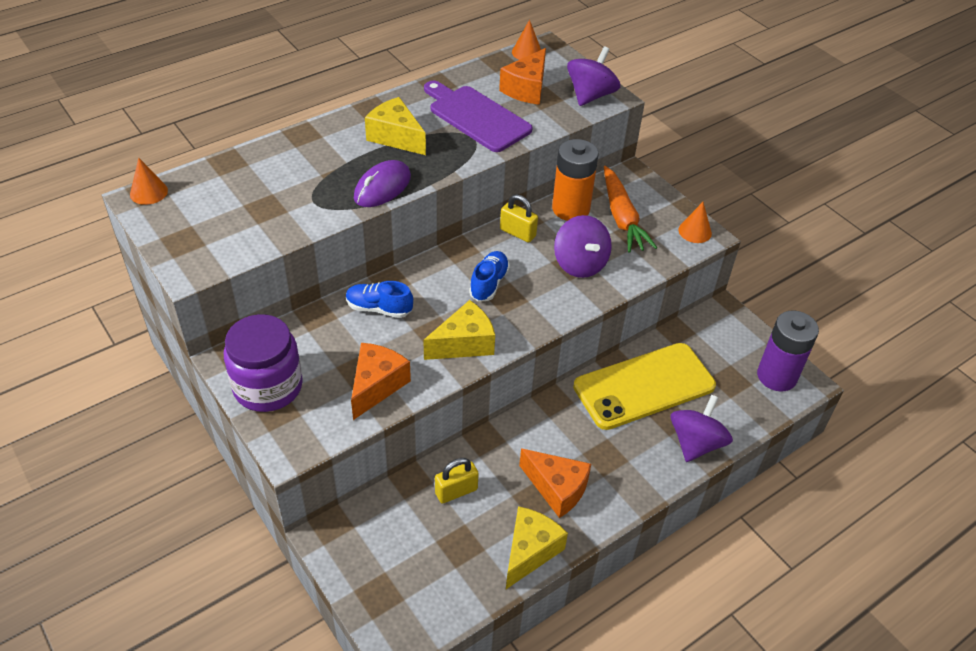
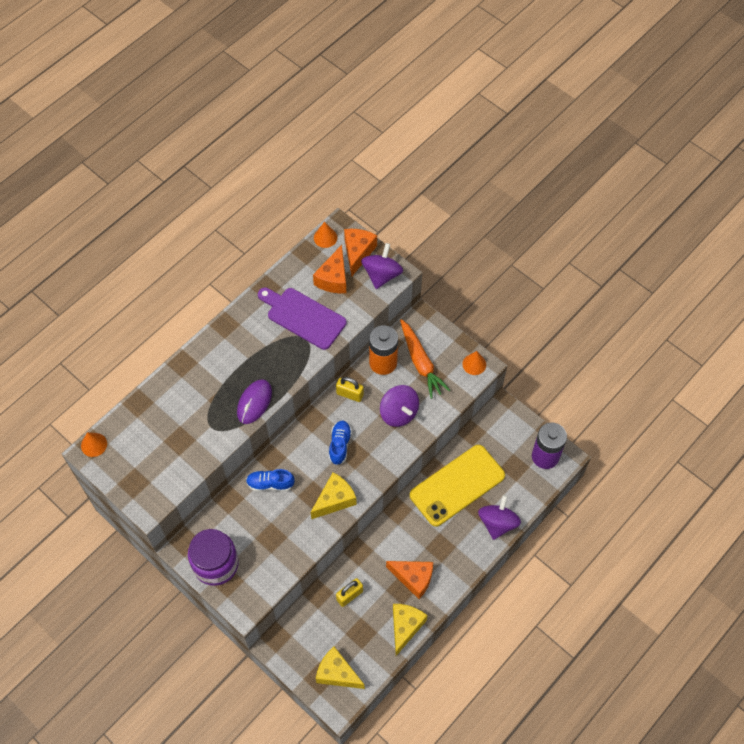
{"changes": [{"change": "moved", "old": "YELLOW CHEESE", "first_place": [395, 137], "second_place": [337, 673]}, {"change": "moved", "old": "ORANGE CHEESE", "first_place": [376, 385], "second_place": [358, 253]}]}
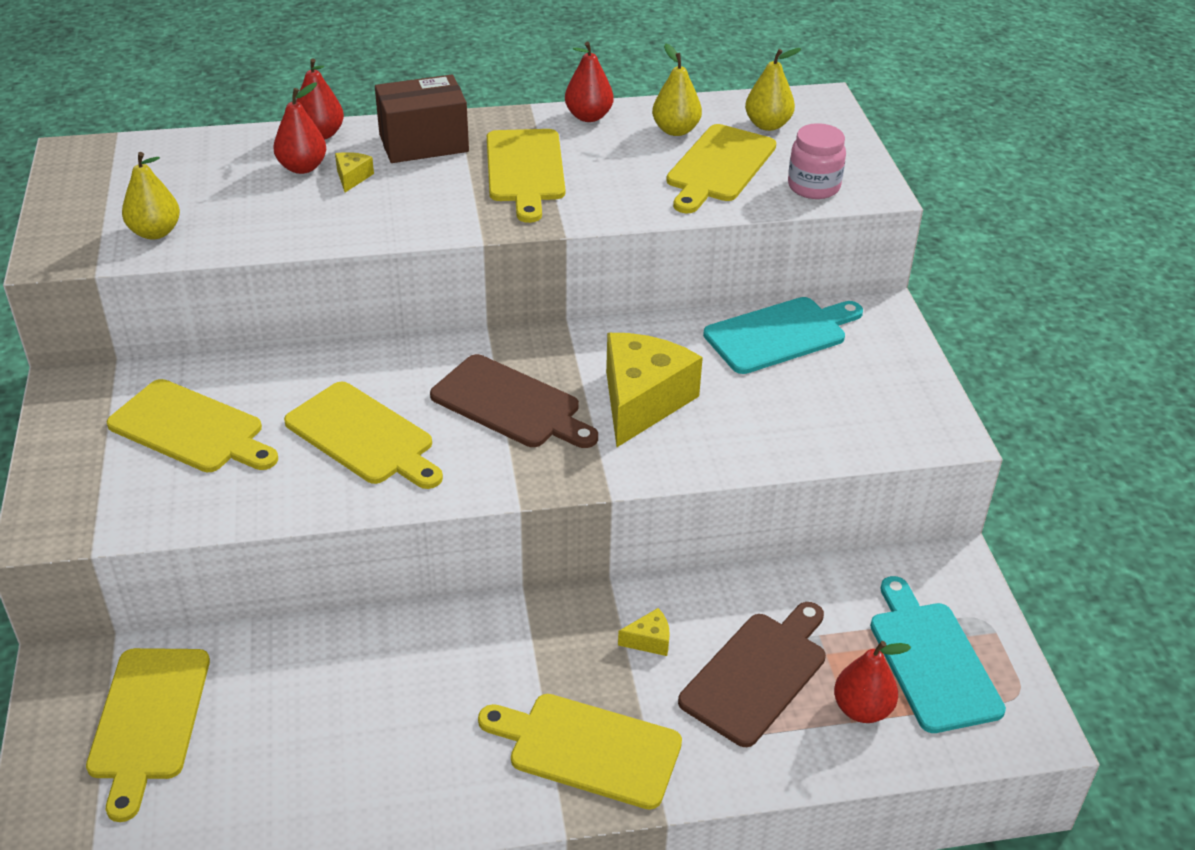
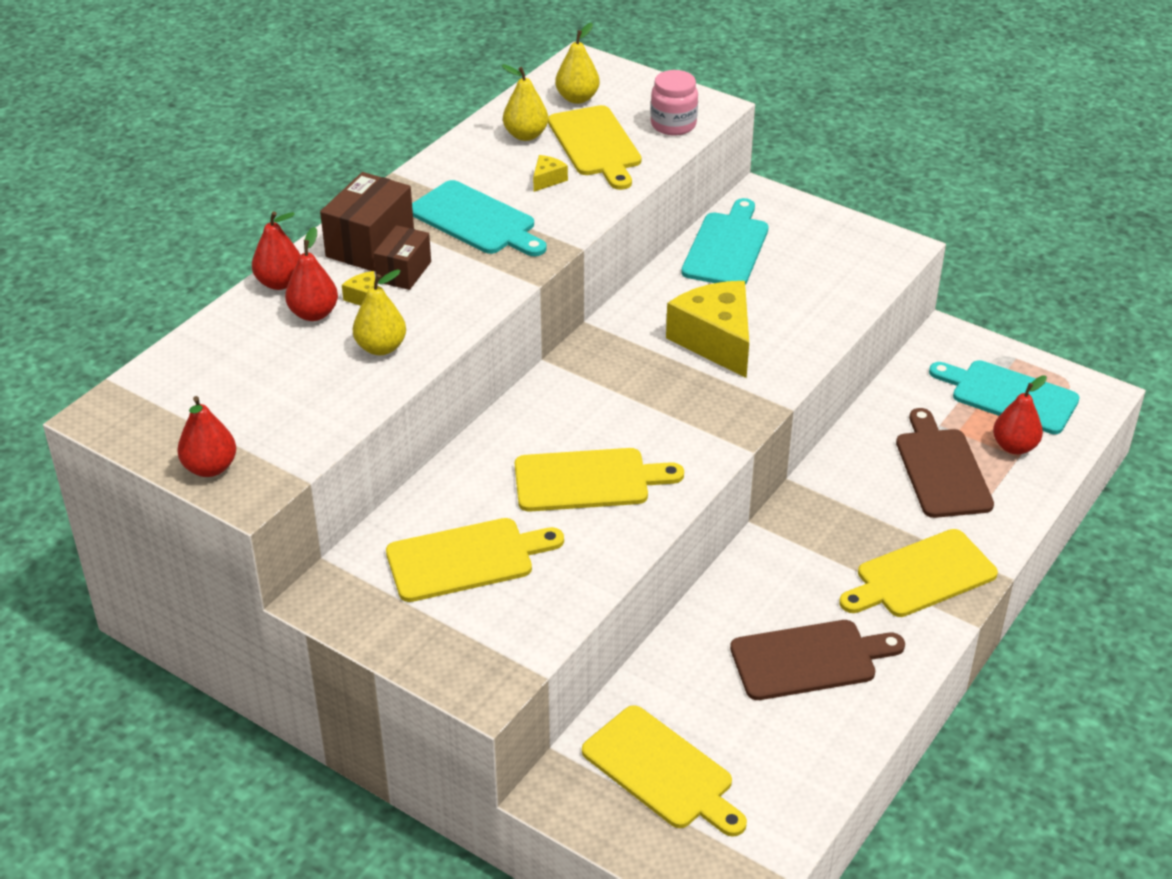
{"changes": [{"change": "moved", "old": "RED PEAR", "first_place": [588, 116], "second_place": [210, 468]}, {"change": "recoloured", "old": "YELLOW CUTTING BOARD", "new": "TURQUOISE CUTTING BOARD", "first_place": [525, 170], "second_place": [476, 220]}, {"change": "moved", "old": "YELLOW PEAR", "first_place": [155, 232], "second_place": [381, 347]}, {"change": "moved", "old": "BROWN CUTTING BOARD", "first_place": [510, 404], "second_place": [809, 659]}, {"change": "moved", "old": "YELLOW CHEESE", "first_place": [649, 640], "second_place": [547, 179]}, {"change": "added", "new": "BROWN BOX", "second_place": [404, 272]}]}
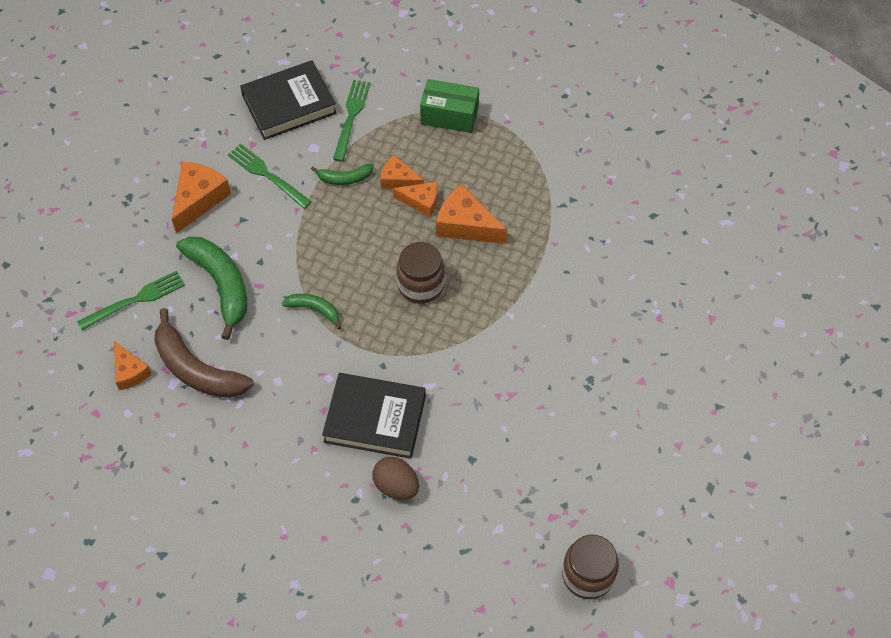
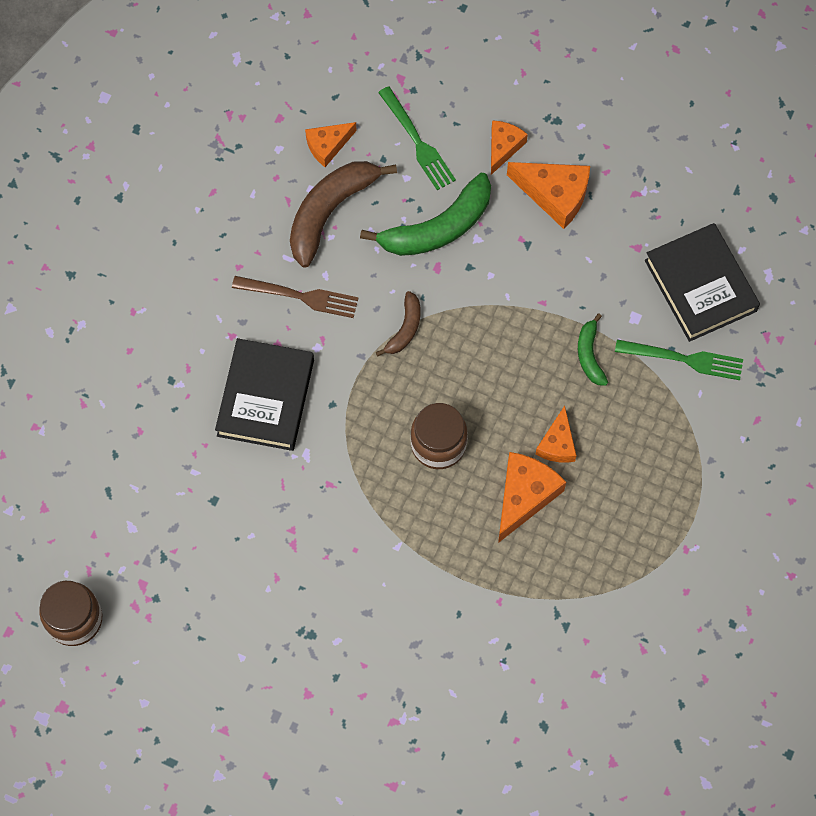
{"changes": [{"change": "removed", "old": "GREEN BOX", "first_place": [449, 115]}, {"change": "removed", "old": "GREEN FORK", "first_place": [267, 175]}, {"change": "moved", "old": "ORANGE CHEESE", "first_place": [398, 180], "second_place": [503, 147]}, {"change": "recoloured", "old": "GREEN BANANA", "new": "BROWN BANANA", "first_place": [314, 310], "second_place": [405, 329]}, {"change": "removed", "old": "BROWN EGG", "first_place": [396, 486]}, {"change": "added", "new": "BROWN FORK", "second_place": [300, 296]}]}
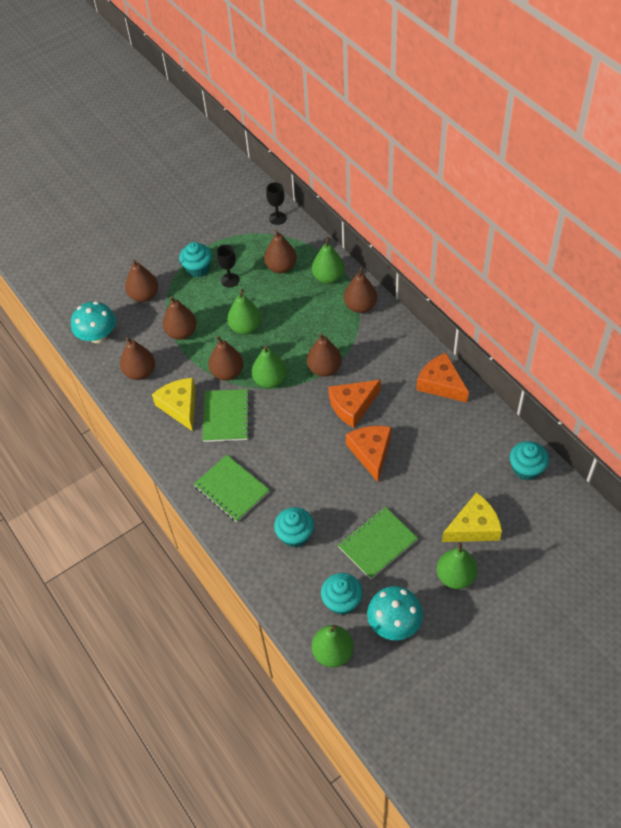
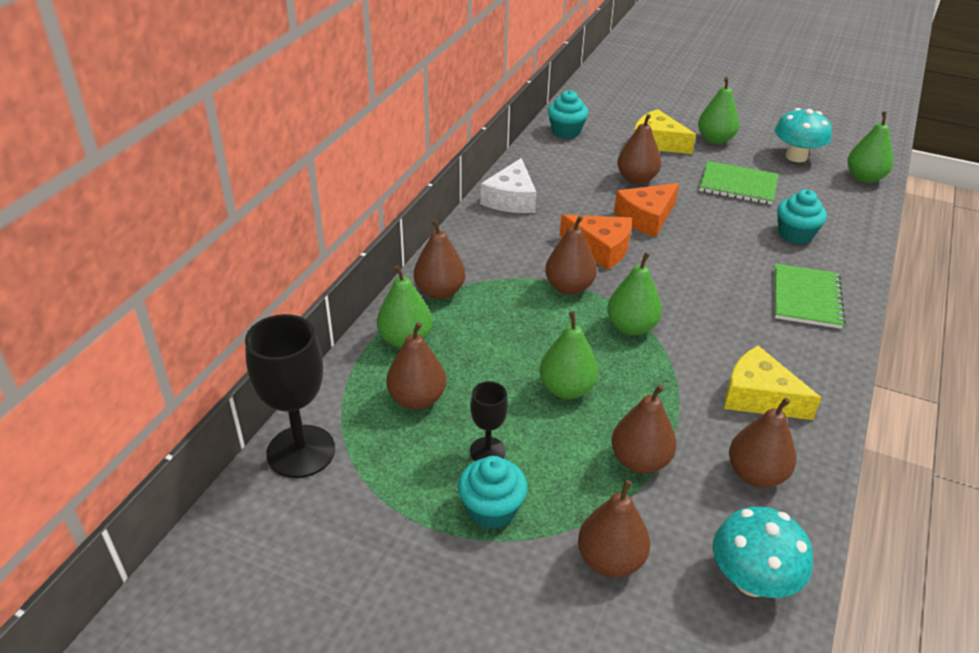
{"changes": [{"change": "resized", "old": "BLACK GOBLET", "first_place": [277, 218], "second_place": [301, 451], "factor": 1.87}, {"change": "moved", "old": "BROWN PEAR", "first_place": [227, 373], "second_place": [636, 179]}, {"change": "recoloured", "old": "ORANGE CHEESE", "new": "WHITE CHEESE", "first_place": [441, 384], "second_place": [511, 199]}, {"change": "turned", "old": "YELLOW CHEESE", "first_place": [180, 406], "second_place": [759, 396], "degrees": 90}, {"change": "removed", "old": "GREEN NOTEBOOK", "first_place": [226, 416]}, {"change": "removed", "old": "TURQUOISE CUPCAKE", "first_place": [342, 601]}]}
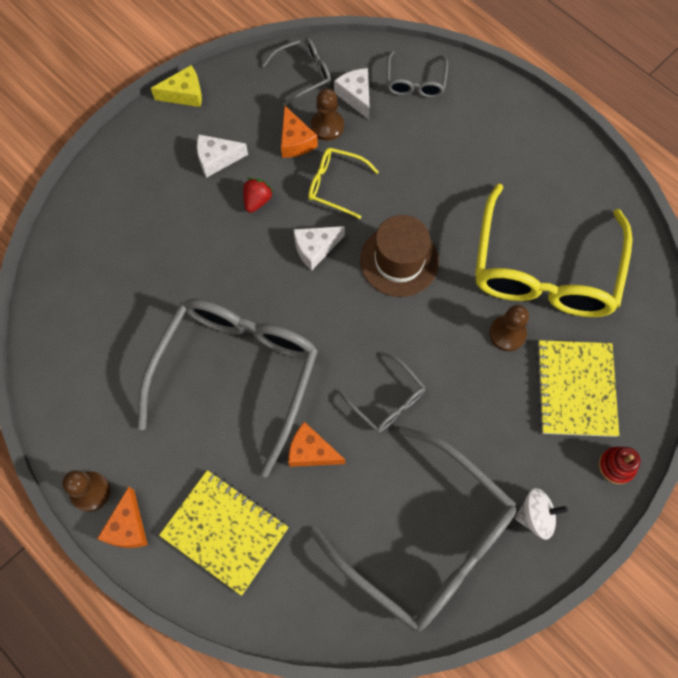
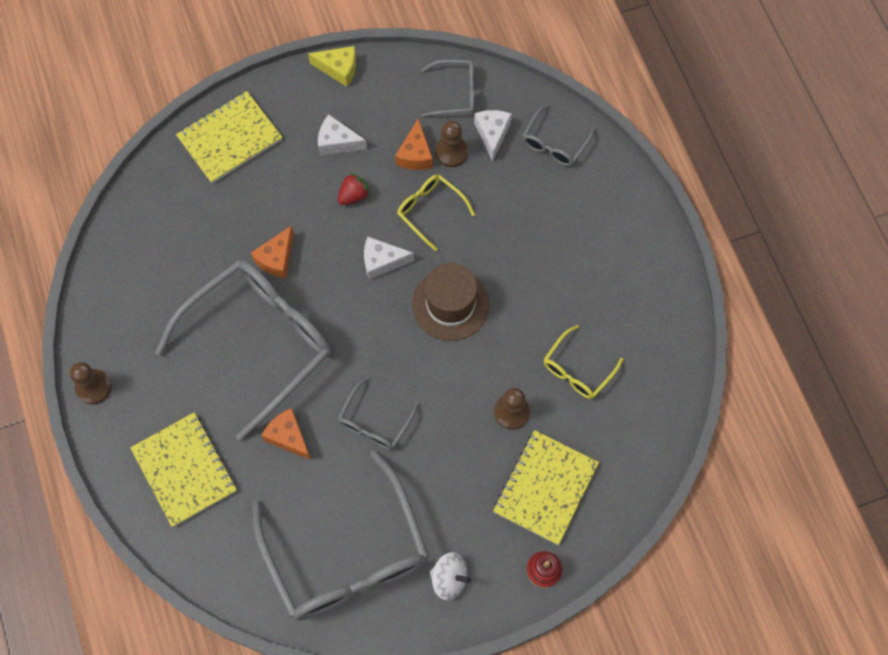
{"changes": [{"change": "resized", "old": "YELLOW GLASSES", "first_place": [544, 269], "second_place": [577, 369], "factor": 0.46}, {"change": "turned", "old": "GREY GLASSES", "first_place": [387, 399], "second_place": [375, 422], "degrees": 45}, {"change": "moved", "old": "ORANGE CHEESE", "first_place": [128, 527], "second_place": [276, 258]}, {"change": "added", "new": "YELLOW NOTEBOOK", "second_place": [230, 138]}]}
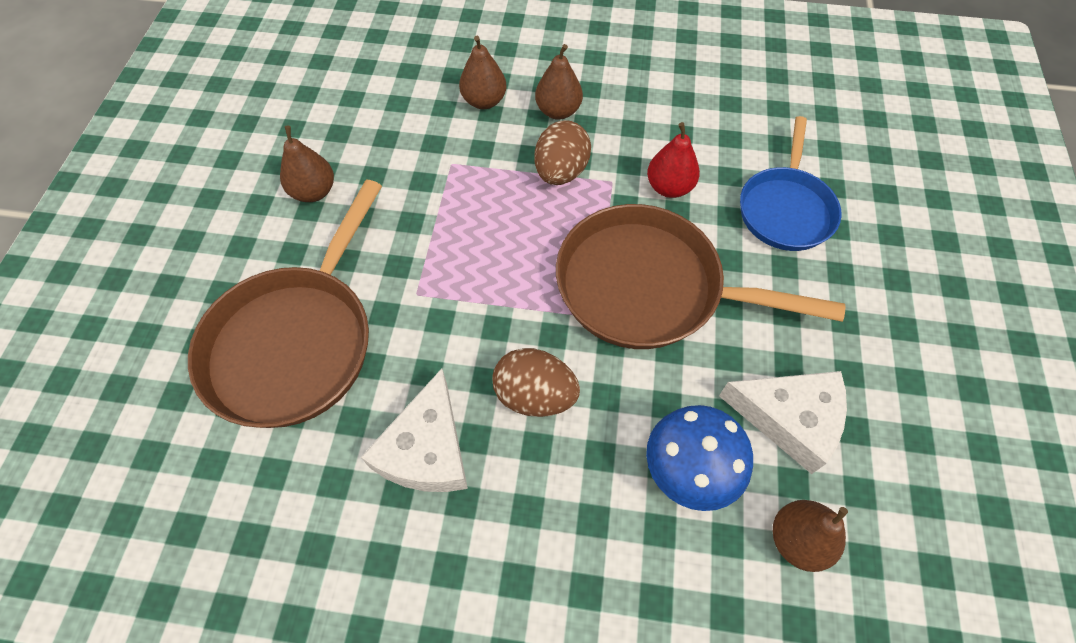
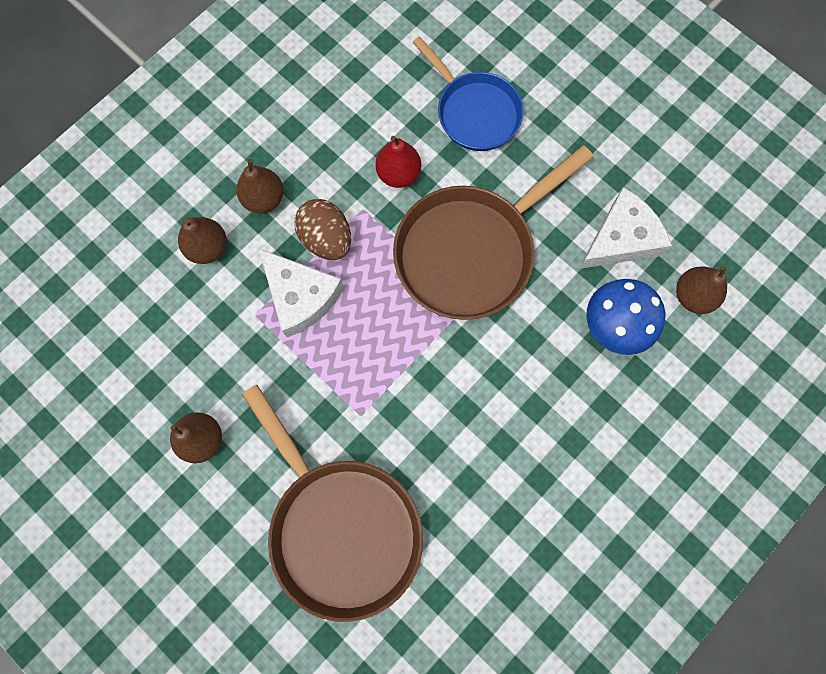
{"changes": [{"change": "removed", "old": "BROWN EGG", "first_place": [535, 395]}, {"change": "moved", "old": "WHITE CHEESE", "first_place": [426, 449], "second_place": [300, 296]}]}
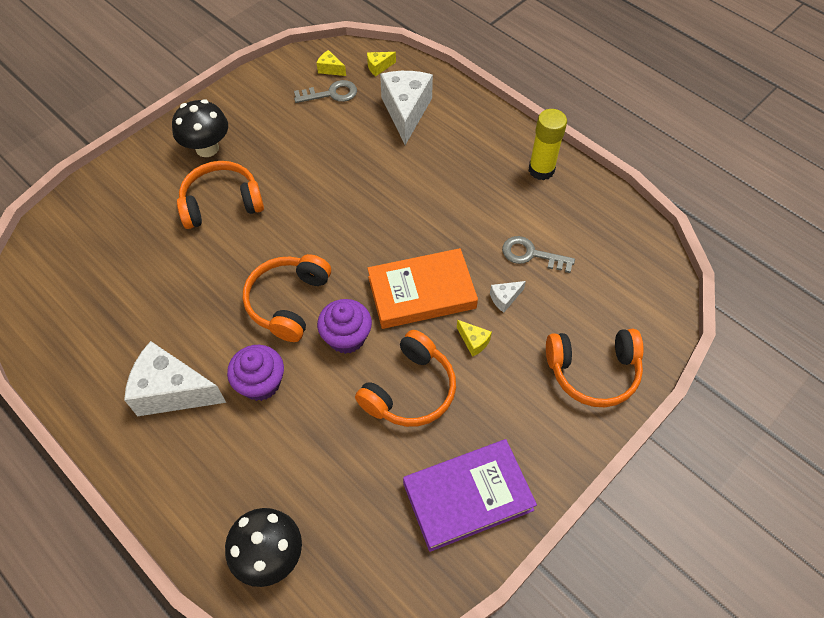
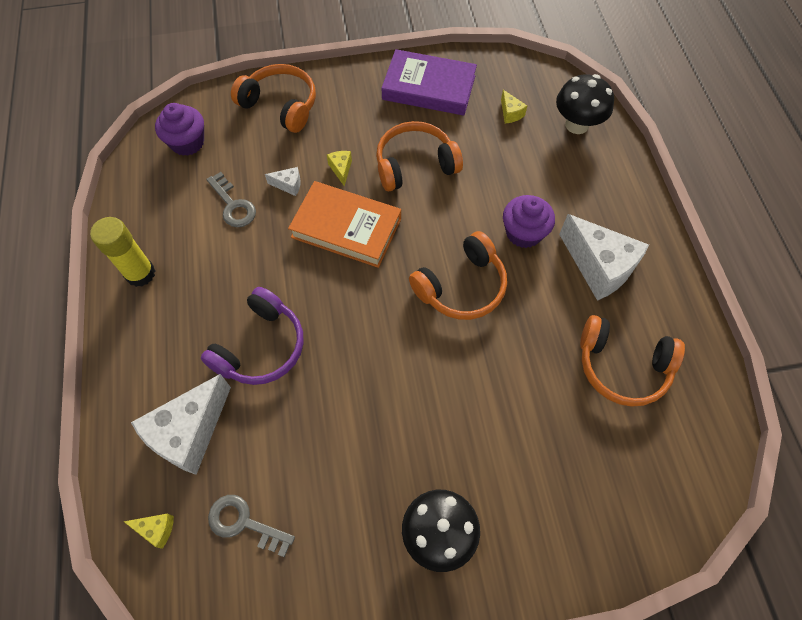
{"changes": [{"change": "moved", "old": "YELLOW CHEESE", "first_place": [330, 69], "second_place": [510, 113]}, {"change": "moved", "old": "ORANGE HEADPHONES", "first_place": [221, 203], "second_place": [622, 366]}, {"change": "moved", "old": "PURPLE CUPCAKE", "first_place": [346, 337], "second_place": [187, 142]}, {"change": "added", "new": "PURPLE HEADPHONES", "second_place": [261, 347]}]}
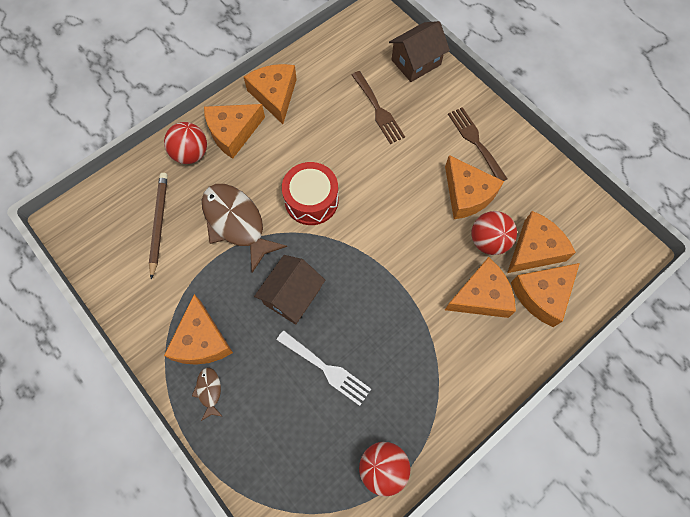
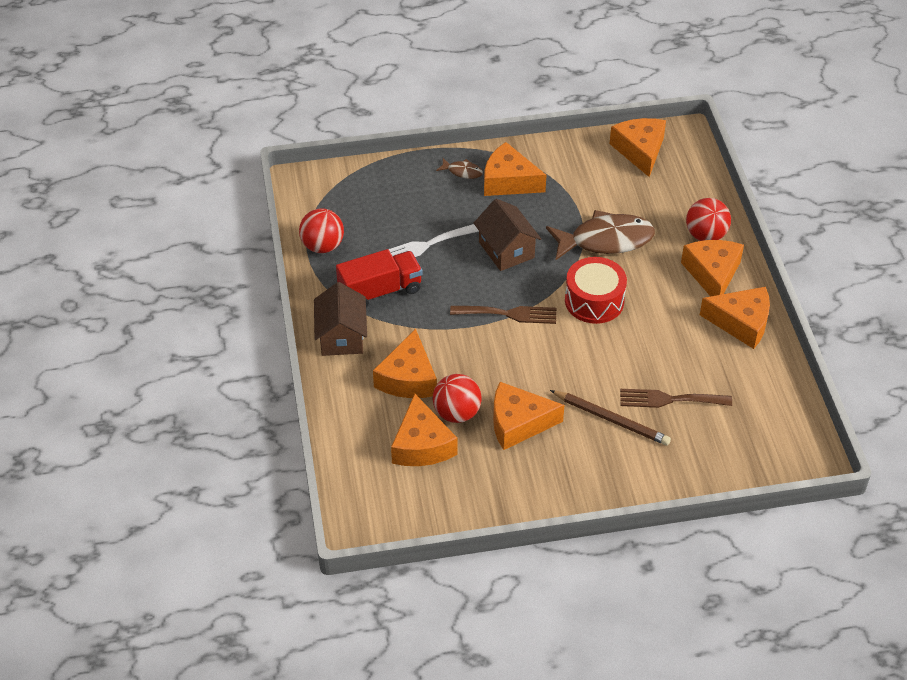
{"changes": [{"change": "moved", "old": "BROWN HOUSE", "first_place": [416, 62], "second_place": [342, 336]}, {"change": "moved", "old": "BROWN FORK", "first_place": [475, 141], "second_place": [509, 314]}, {"change": "moved", "old": "BROWN PENCIL", "first_place": [159, 224], "second_place": [611, 419]}, {"change": "moved", "old": "ORANGE CHEESE", "first_place": [542, 295], "second_place": [640, 151]}, {"change": "added", "new": "RED TRUCK", "second_place": [380, 291]}]}
